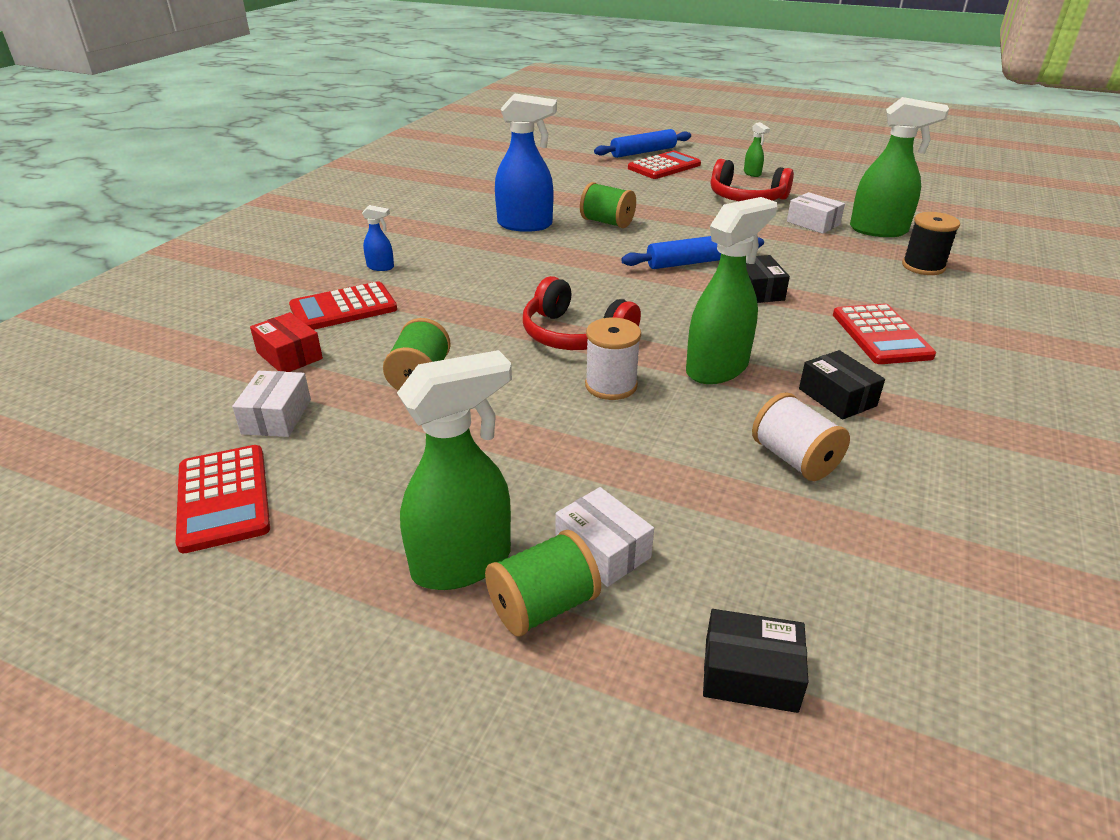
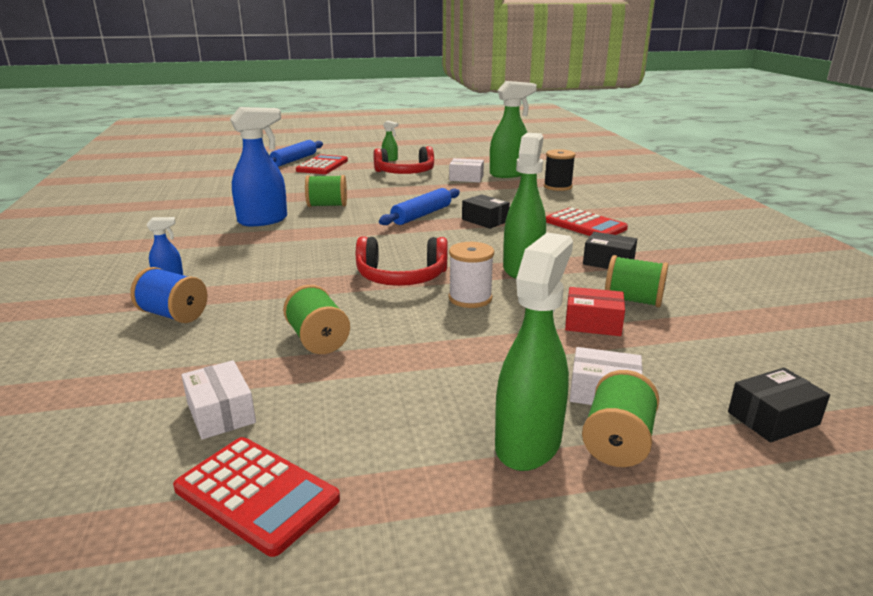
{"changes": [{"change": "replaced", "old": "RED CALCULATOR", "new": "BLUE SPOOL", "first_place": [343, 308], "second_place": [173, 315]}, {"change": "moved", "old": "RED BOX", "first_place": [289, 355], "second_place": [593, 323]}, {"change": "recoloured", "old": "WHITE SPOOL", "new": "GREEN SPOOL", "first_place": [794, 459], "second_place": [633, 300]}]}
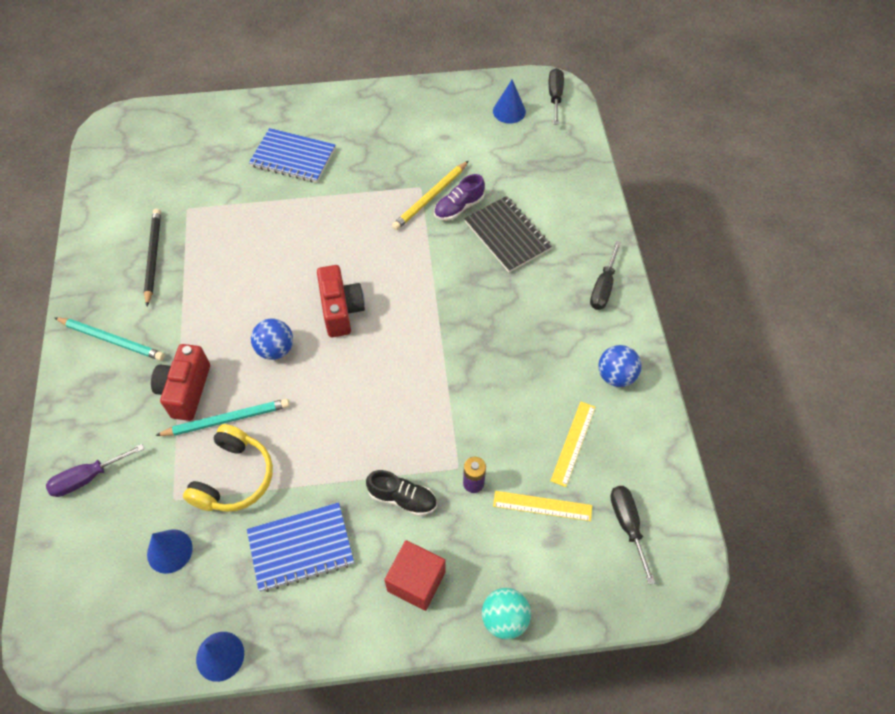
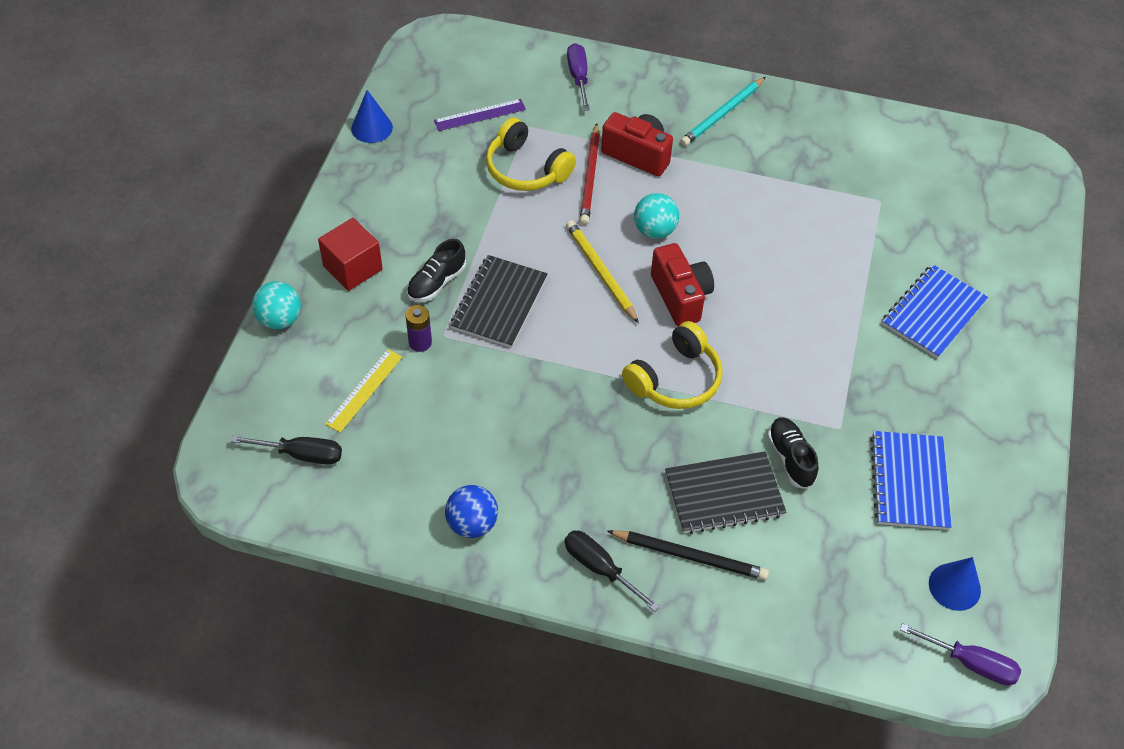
{"changes": [{"change": "recoloured", "old": "BLACK SCREWDRIVER", "new": "PURPLE SCREWDRIVER", "first_place": [555, 96], "second_place": [970, 663]}, {"change": "moved", "old": "YELLOW PENCIL", "first_place": [430, 197], "second_place": [600, 272]}, {"change": "recoloured", "old": "PURPLE SHOE", "new": "BLACK SHOE", "first_place": [458, 207], "second_place": [790, 458]}, {"change": "moved", "old": "BLACK PENCIL", "first_place": [153, 257], "second_place": [690, 556]}, {"change": "turned", "old": "RED CAMERA", "first_place": [341, 310], "second_place": [680, 296], "degrees": -120}, {"change": "recoloured", "old": "BLUE BALL", "new": "TURQUOISE BALL", "first_place": [275, 349], "second_place": [654, 230]}, {"change": "recoloured", "old": "TURQUOISE PENCIL", "new": "RED PENCIL", "first_place": [227, 419], "second_place": [590, 177]}, {"change": "removed", "old": "YELLOW RULER", "first_place": [573, 443]}, {"change": "moved", "old": "BLUE NOTEBOOK", "first_place": [301, 548], "second_place": [909, 482]}, {"change": "replaced", "old": "BLUE CONE", "new": "PURPLE RULER", "first_place": [169, 551], "second_place": [480, 115]}, {"change": "added", "new": "BLACK NOTEBOOK", "second_place": [499, 303]}, {"change": "added", "new": "YELLOW HEADPHONES", "second_place": [675, 379]}]}
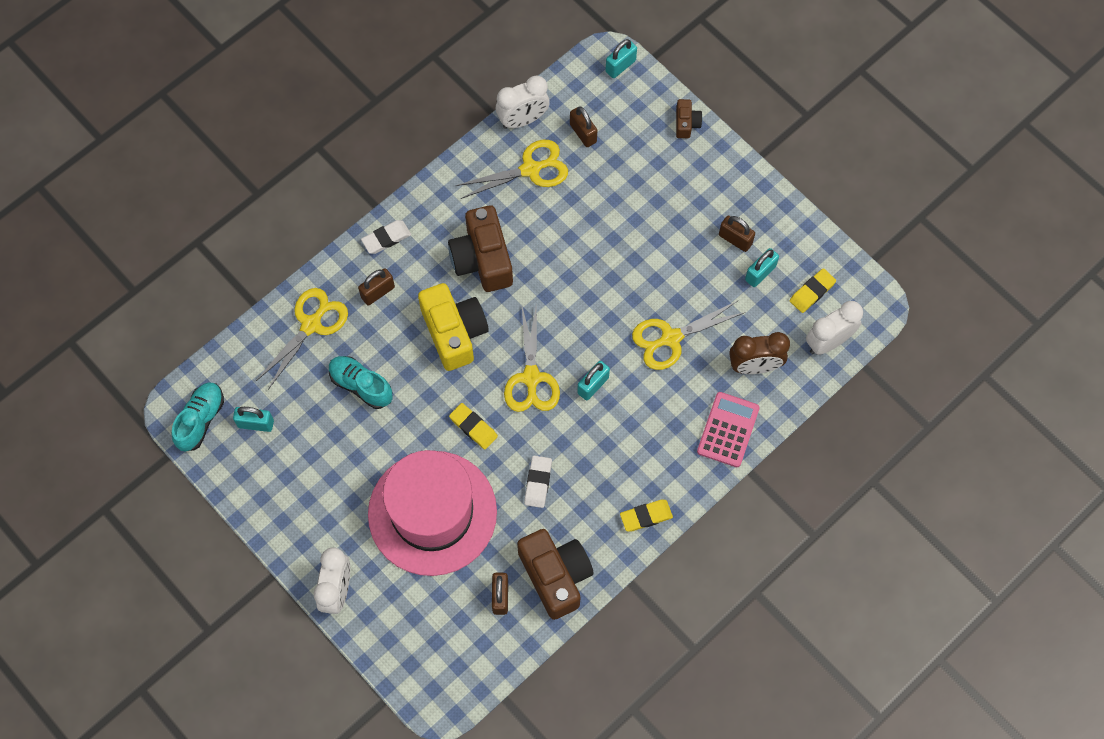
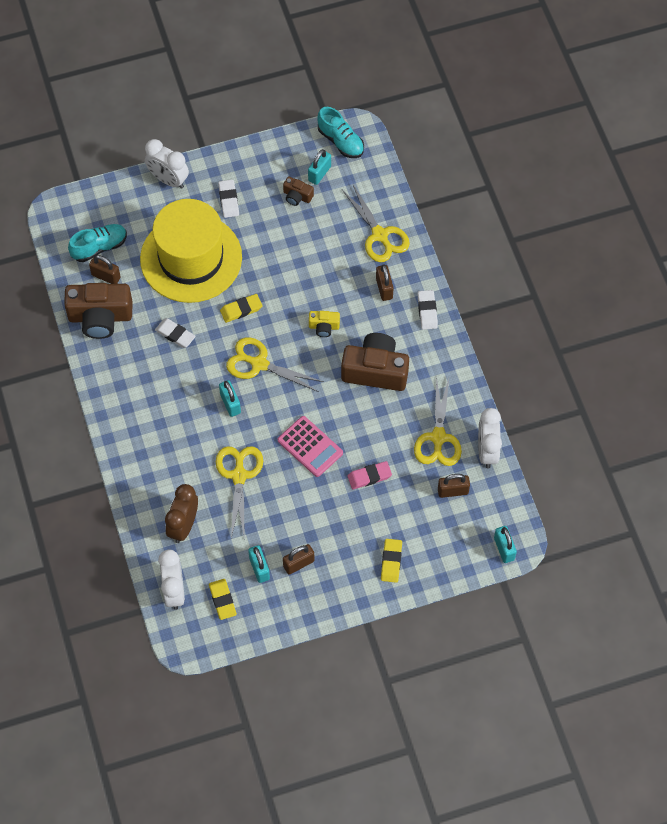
{"changes": [{"change": "moved", "old": "BROWN CAMERA", "first_place": [686, 123], "second_place": [297, 196]}, {"change": "resized", "old": "YELLOW CAMERA", "first_place": [454, 332], "second_place": [324, 327], "factor": 0.48}, {"change": "moved", "old": "TURQUOISE SHOE", "first_place": [361, 385], "second_place": [99, 247]}, {"change": "moved", "old": "PINK CALCULATOR", "first_place": [728, 430], "second_place": [310, 446]}, {"change": "recoloured", "old": "PINK HAT", "new": "YELLOW HAT", "first_place": [432, 513], "second_place": [191, 258]}, {"change": "moved", "old": "YELLOW ERASER", "first_place": [646, 516], "second_place": [391, 561]}, {"change": "added", "new": "WHITE ERASER", "second_place": [228, 200]}, {"change": "added", "new": "PINK ERASER", "second_place": [369, 476]}]}
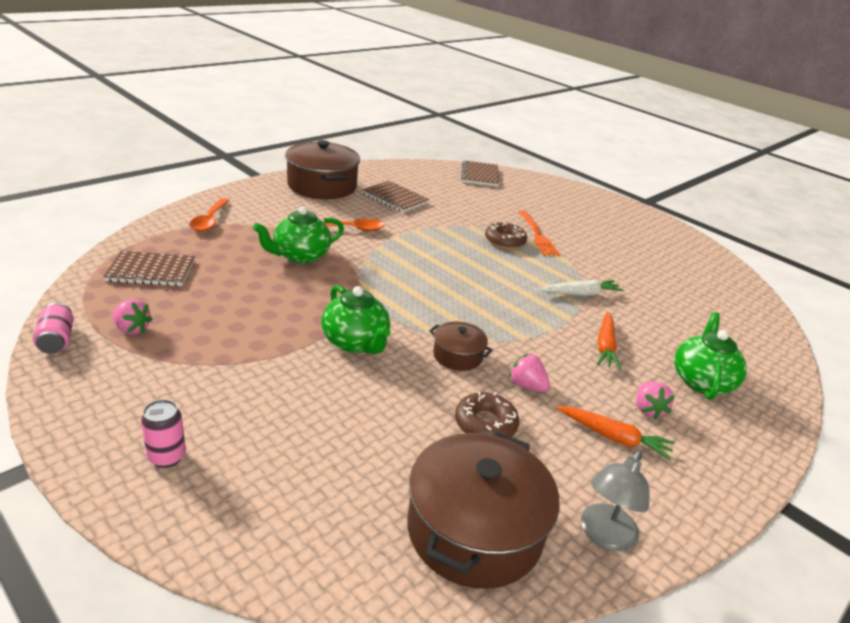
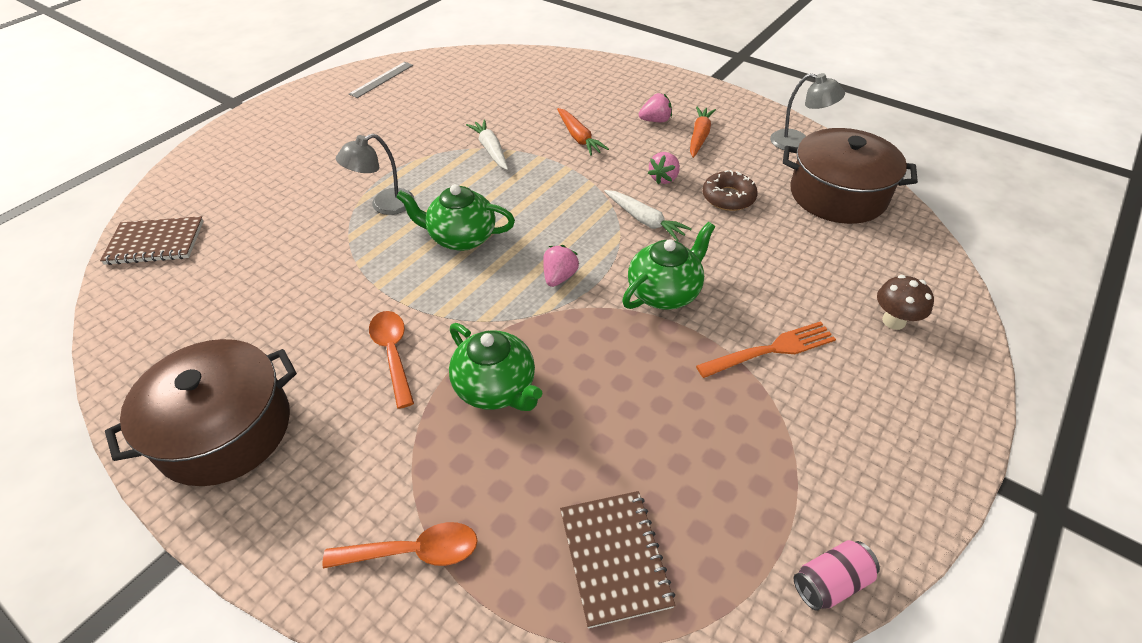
{"changes": [{"change": "removed", "old": "BROWN NOTEBOOK", "first_place": [395, 198]}, {"change": "moved", "old": "ORANGE FORK", "first_place": [537, 235], "second_place": [771, 350]}, {"change": "replaced", "old": "BROWN DONUT", "new": "GREY LAMP", "first_place": [504, 241], "second_place": [384, 205]}, {"change": "moved", "old": "PINK STRAWBERRY", "first_place": [132, 329], "second_place": [559, 277]}, {"change": "turned", "old": "ORANGE CARROT", "first_place": [605, 346], "second_place": [579, 138], "degrees": 60}, {"change": "moved", "old": "GREEN TEAPOT", "first_place": [701, 381], "second_place": [461, 238]}, {"change": "replaced", "old": "BROWN POT", "new": "WHITE CARROT", "first_place": [457, 356], "second_place": [645, 220]}, {"change": "removed", "old": "PINK CAN", "first_place": [167, 457]}, {"change": "added", "new": "GREY RULER", "second_place": [382, 79]}, {"change": "added", "new": "BROWN MUSHROOM", "second_place": [893, 321]}]}
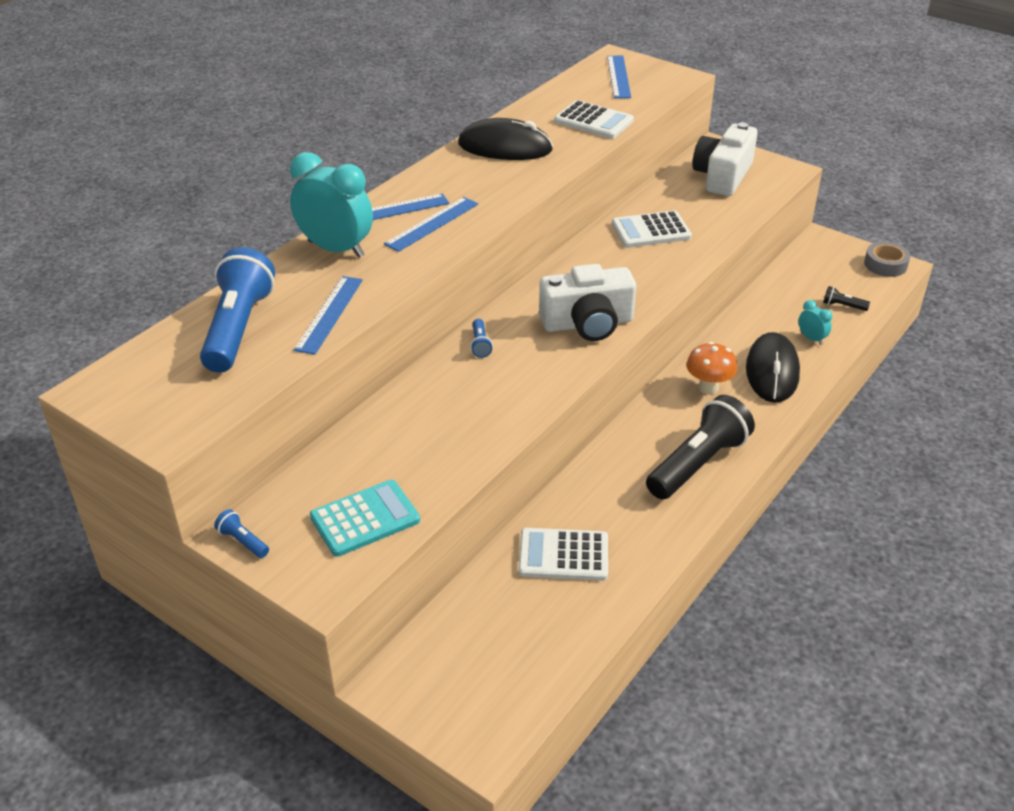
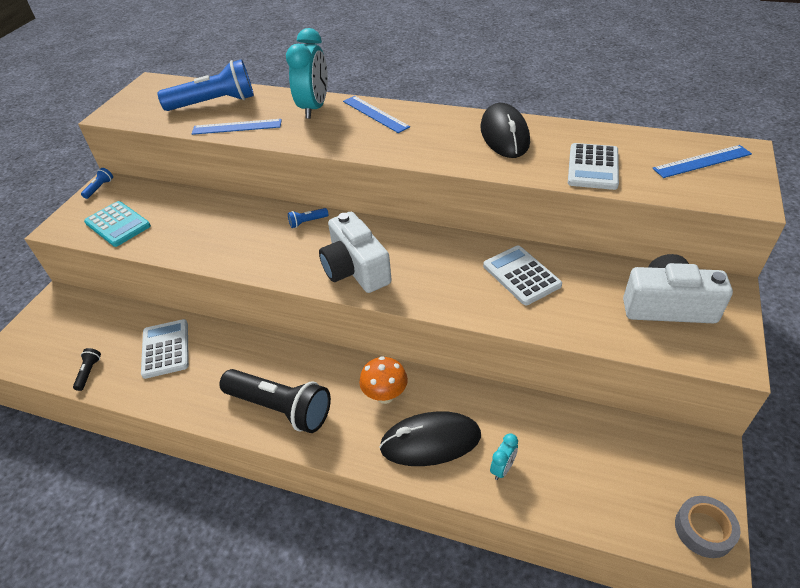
{"changes": [{"change": "removed", "old": "BLUE RULER", "first_place": [432, 224]}, {"change": "moved", "old": "BLACK FLASHLIGHT", "first_place": [842, 306], "second_place": [89, 372]}]}
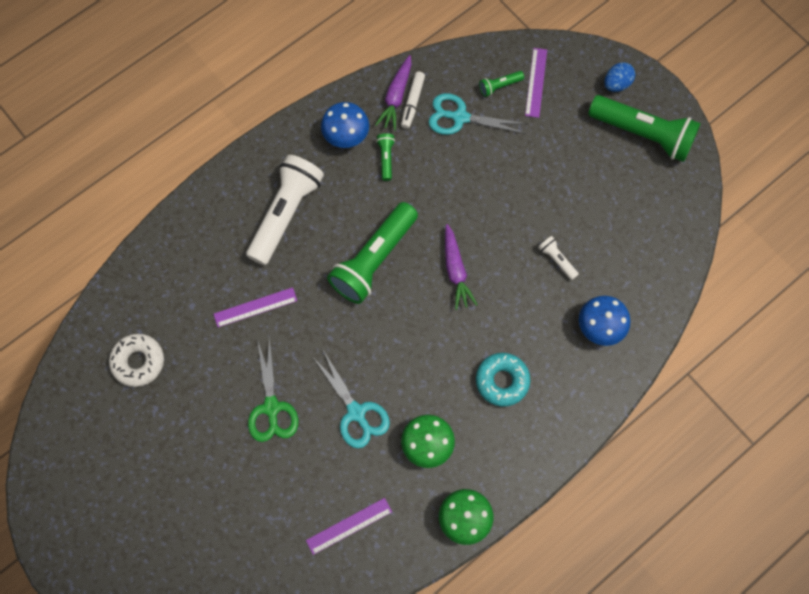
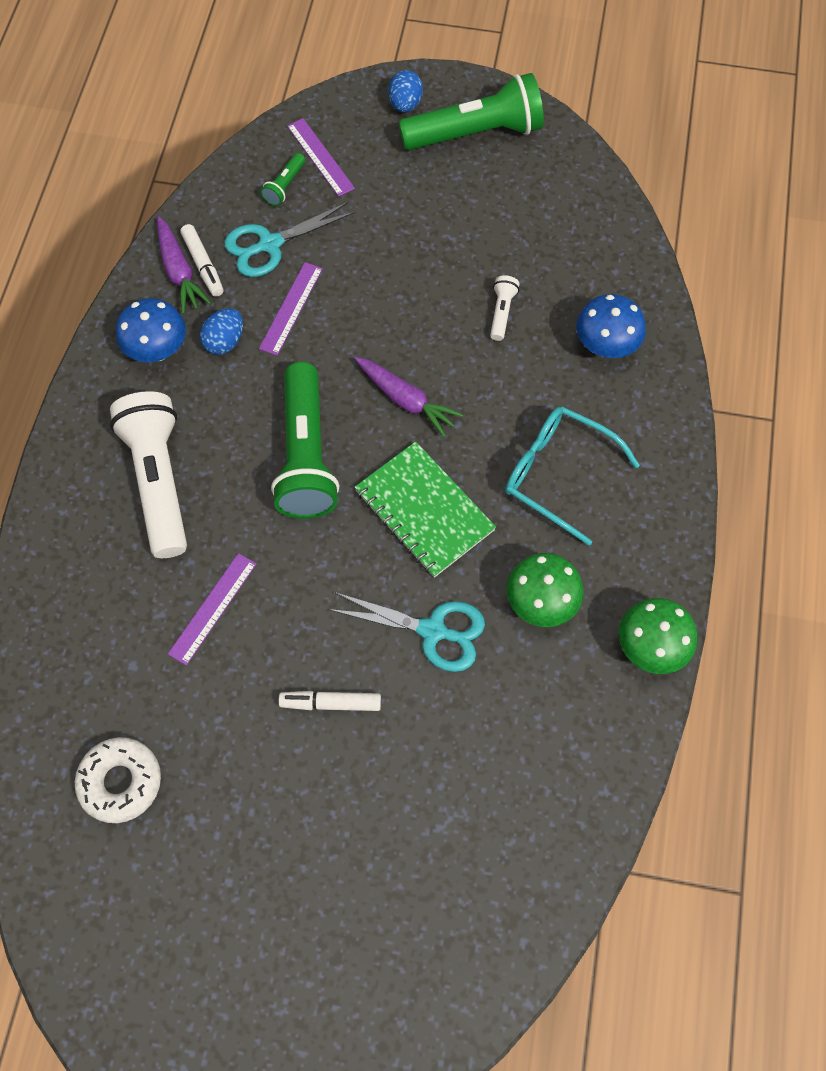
{"changes": [{"change": "replaced", "old": "GREEN FLASHLIGHT", "new": "BLUE EGG", "first_place": [386, 158], "second_place": [225, 341]}, {"change": "turned", "old": "WHITE FLASHLIGHT", "first_place": [557, 260], "second_place": [501, 312], "degrees": 90}, {"change": "replaced", "old": "GREEN SCISSORS", "new": "WHITE MARKER", "first_place": [271, 407], "second_place": [331, 703]}, {"change": "replaced", "old": "TURQUOISE DONUT", "new": "TURQUOISE GLASSES", "first_place": [502, 381], "second_place": [557, 474]}, {"change": "moved", "old": "PURPLE RULER", "first_place": [349, 526], "second_place": [291, 308]}, {"change": "added", "new": "GREEN NOTEBOOK", "second_place": [424, 511]}]}
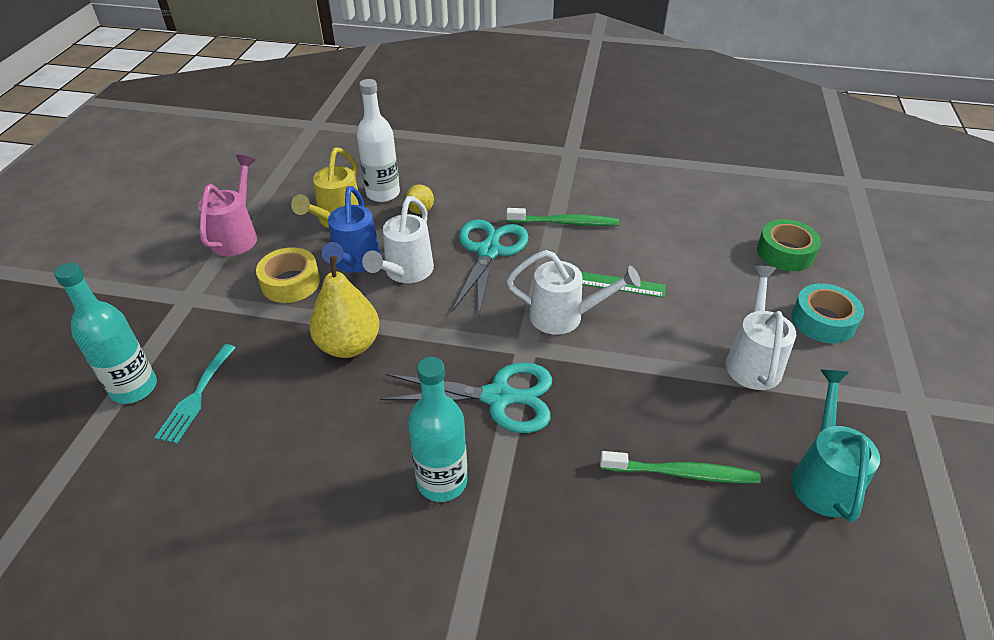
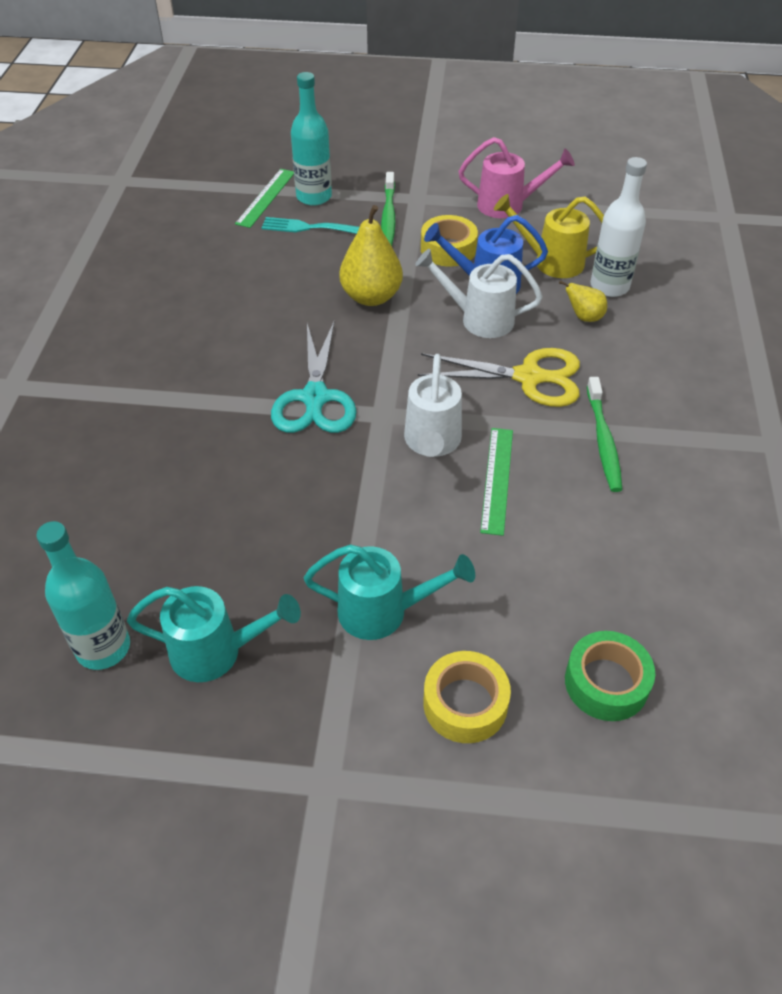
{"changes": [{"change": "recoloured", "old": "TURQUOISE SCISSORS", "new": "YELLOW SCISSORS", "first_place": [488, 251], "second_place": [528, 377]}, {"change": "recoloured", "old": "WHITE WATERING CAN", "new": "TURQUOISE WATERING CAN", "first_place": [753, 361], "second_place": [382, 611]}, {"change": "recoloured", "old": "TURQUOISE TAPE", "new": "YELLOW TAPE", "first_place": [823, 321], "second_place": [465, 703]}, {"change": "moved", "old": "TURQUOISE BOTTLE", "first_place": [442, 481], "second_place": [103, 647]}, {"change": "moved", "old": "GREEN TOOTHBRUSH", "first_place": [681, 473], "second_place": [388, 216]}, {"change": "added", "new": "GREEN RULER", "second_place": [266, 197]}]}
